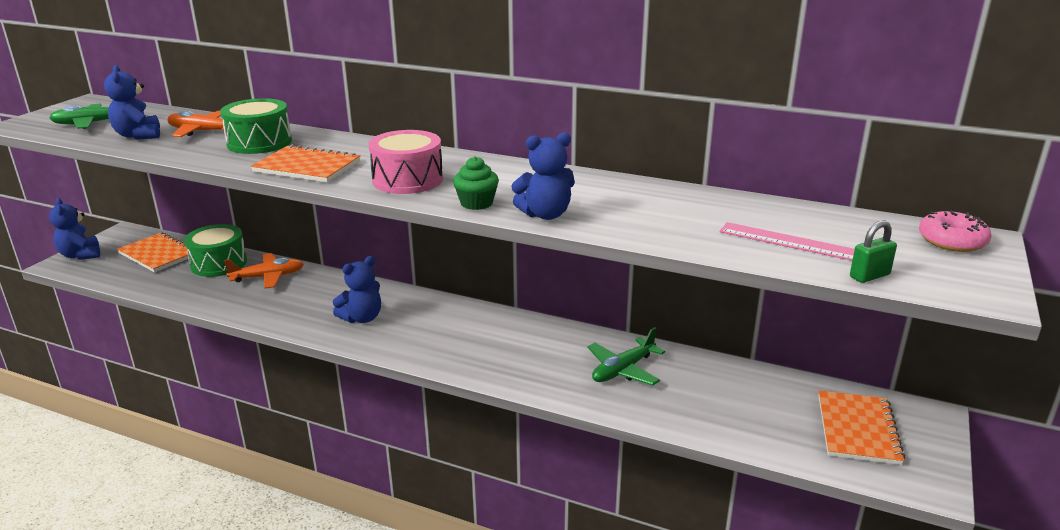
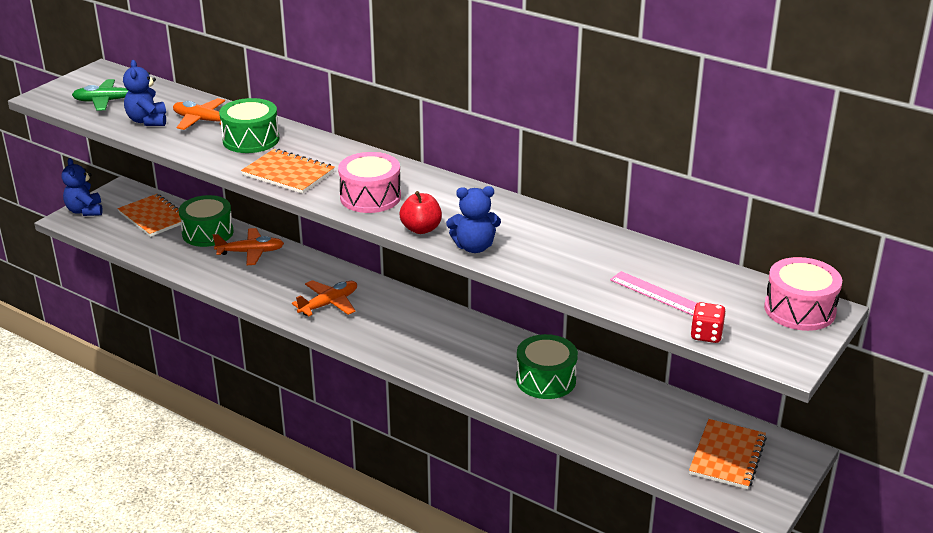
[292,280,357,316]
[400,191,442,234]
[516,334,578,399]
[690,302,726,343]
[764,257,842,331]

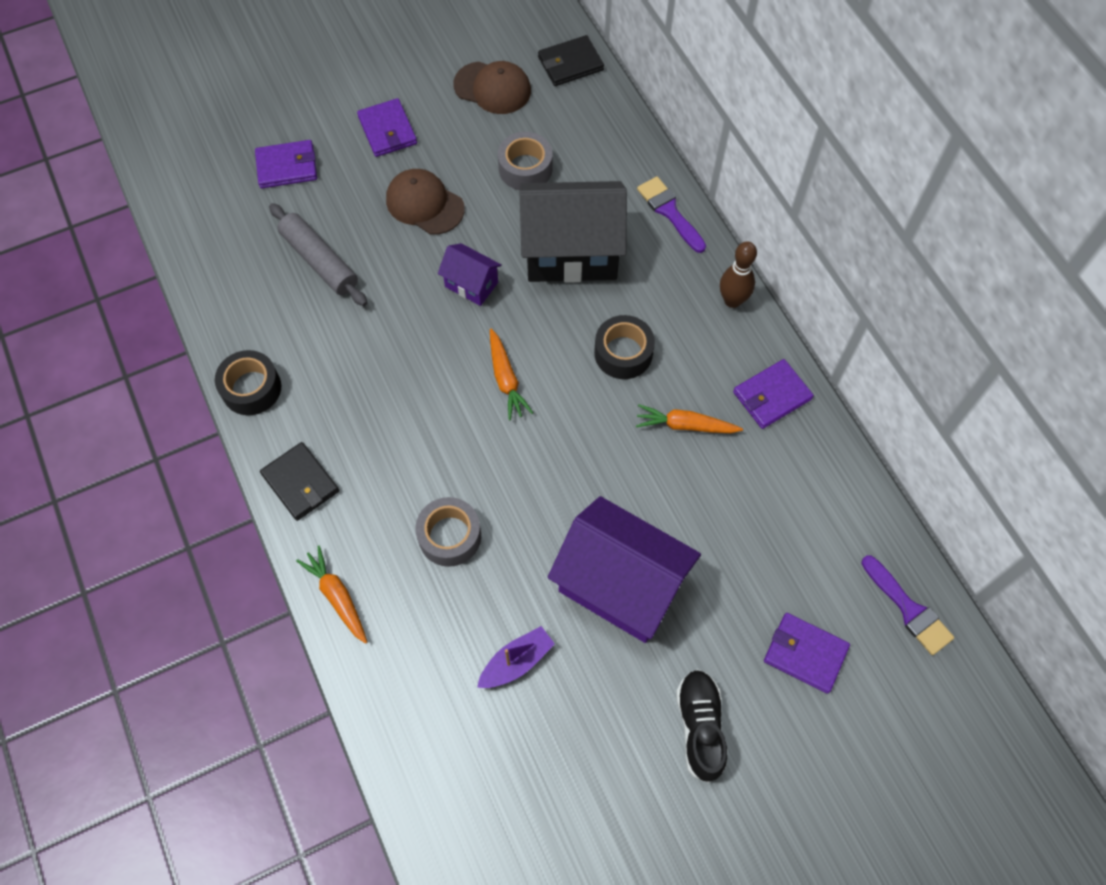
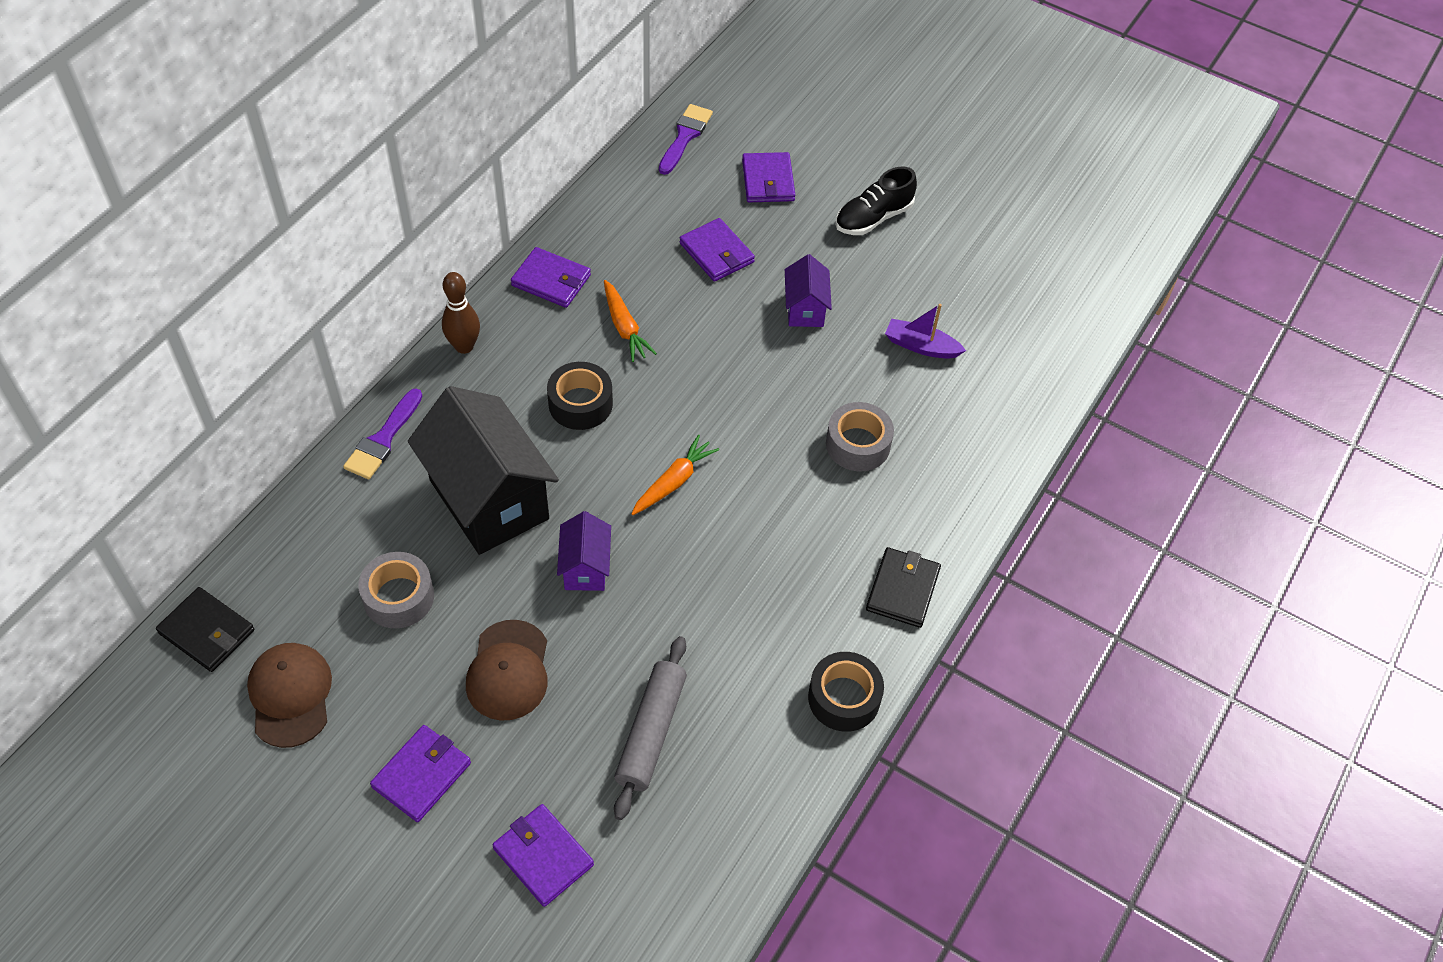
[296,546,367,644] (first image)
[680,218,755,282]
[785,254,832,327]

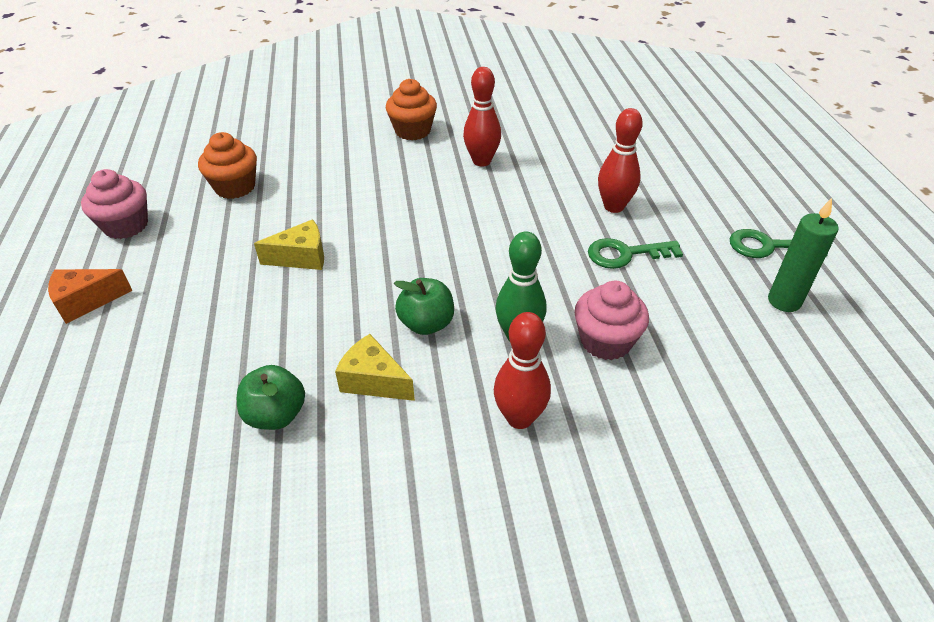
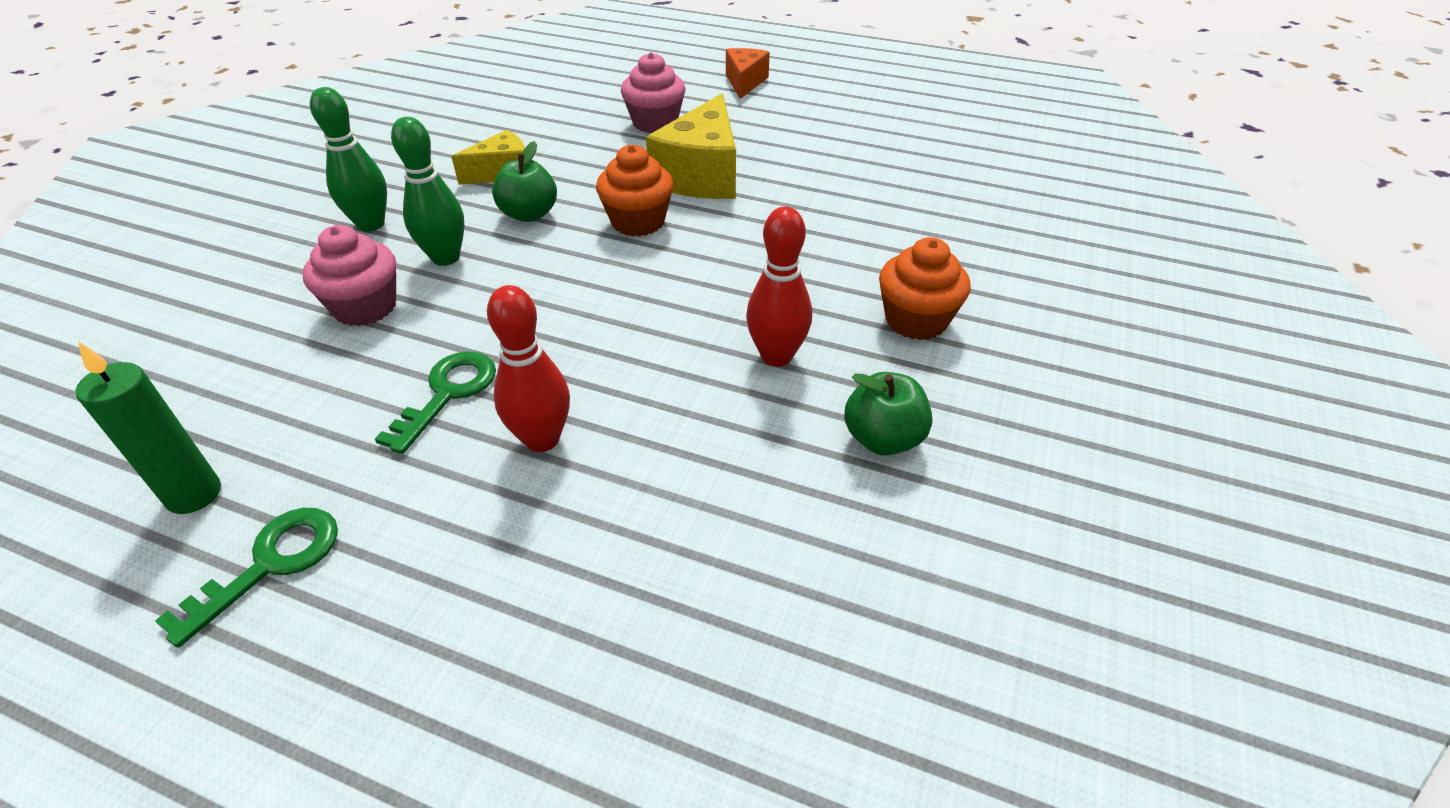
[621,52,686,133]
[596,144,674,237]
[844,372,932,456]
[310,87,387,232]
[646,93,736,199]

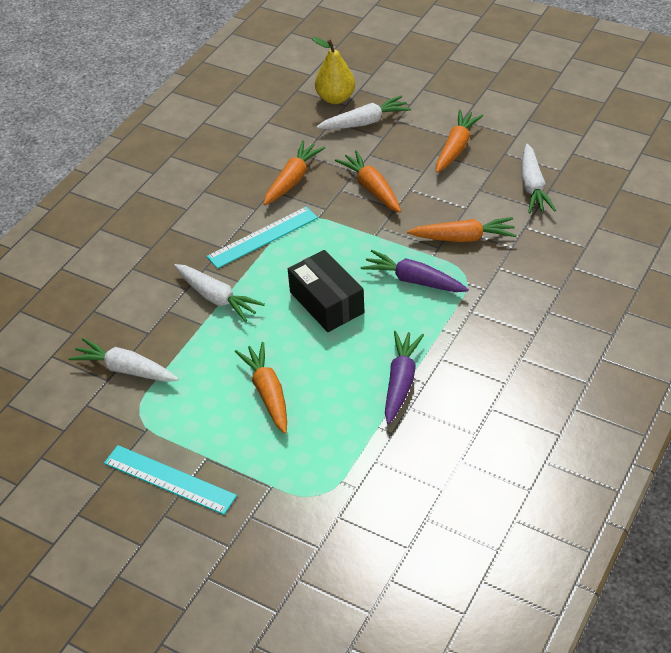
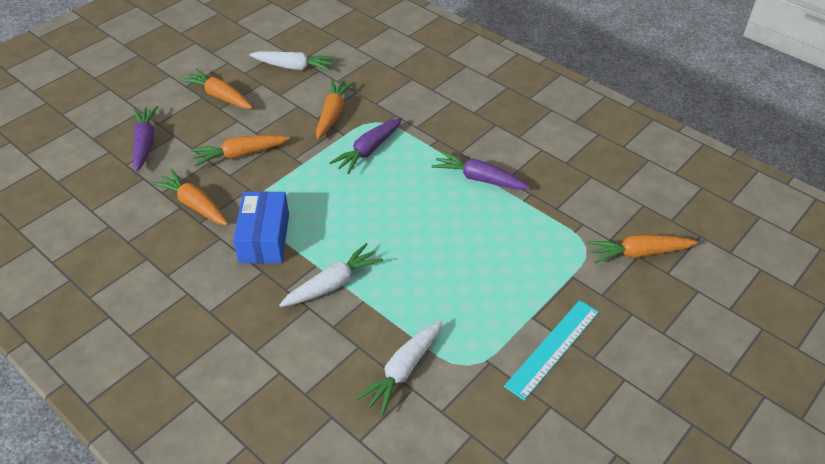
[288,250,364,332] (first image)
[312,37,355,104] (first image)
[587,234,698,264]
[233,191,289,264]
[133,106,158,171]

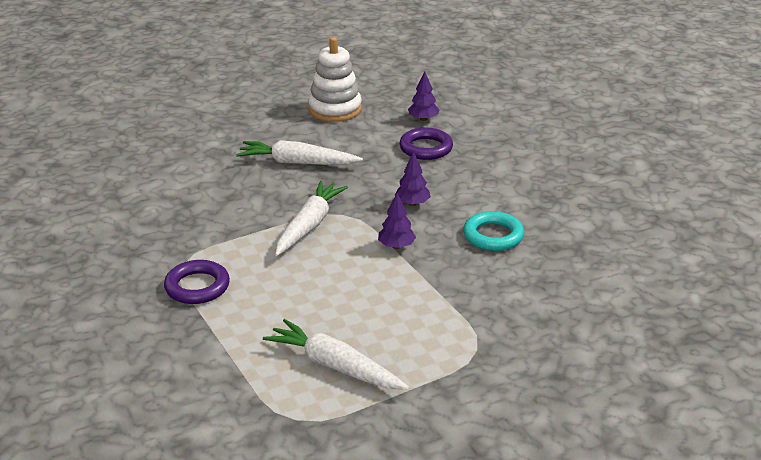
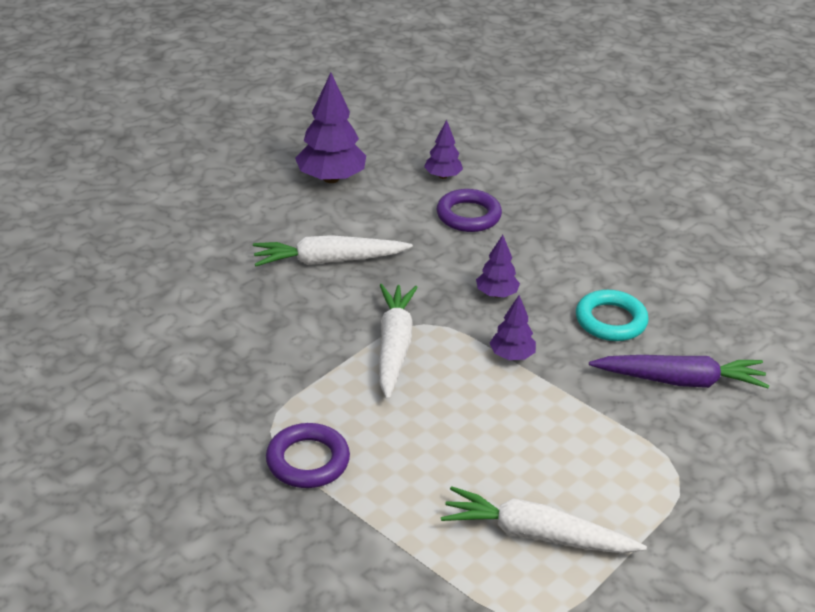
[589,355,770,388]
[295,73,366,183]

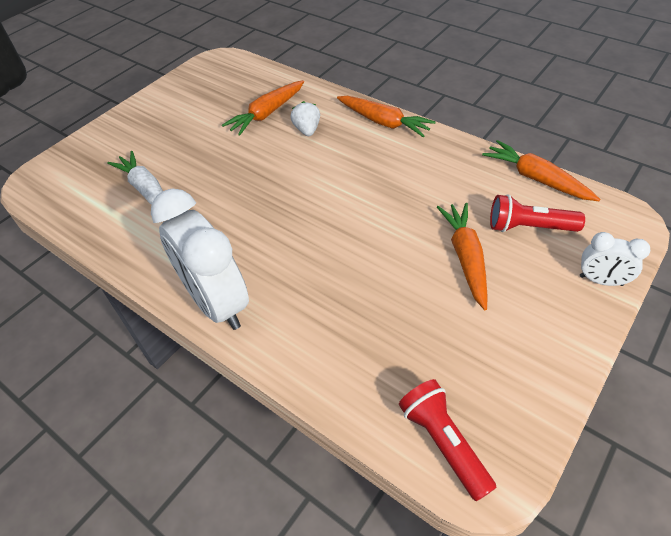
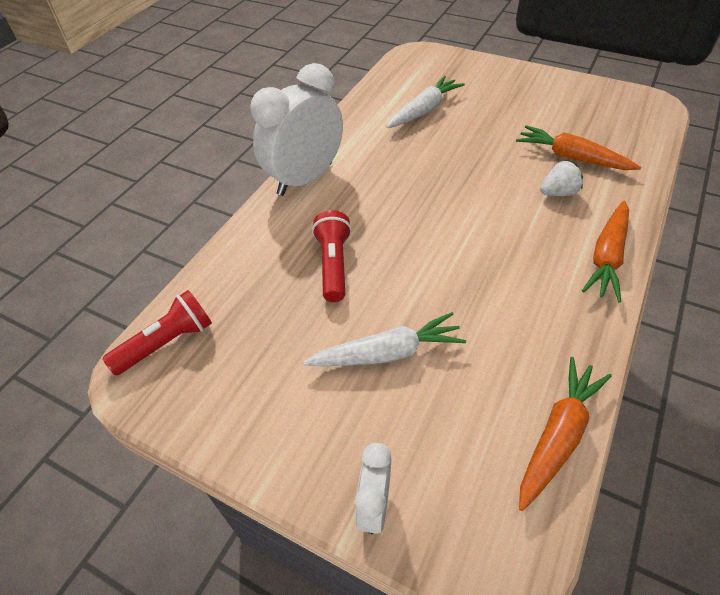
[312,210,352,302]
[303,312,466,366]

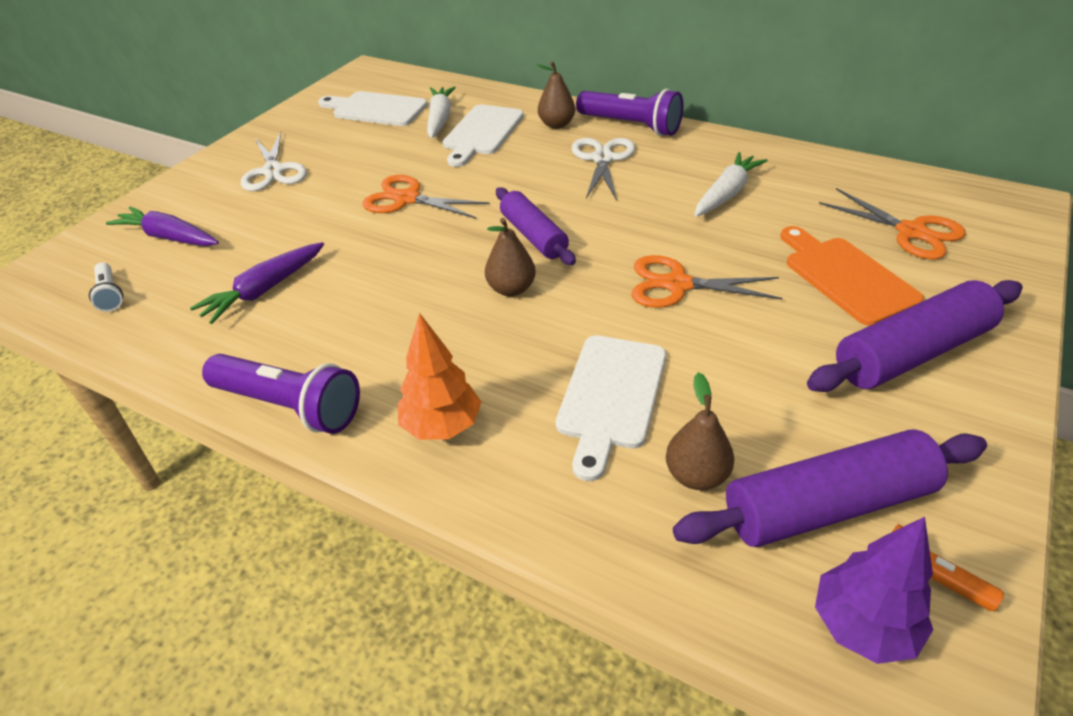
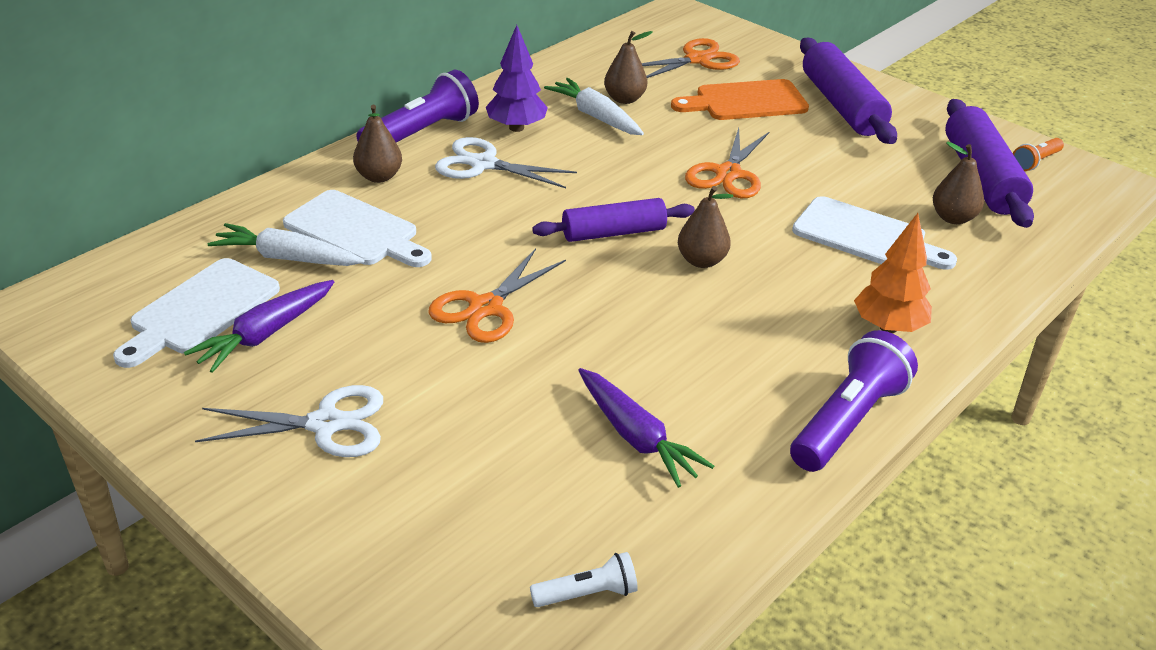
[604,31,653,104]
[184,280,334,373]
[486,25,548,132]

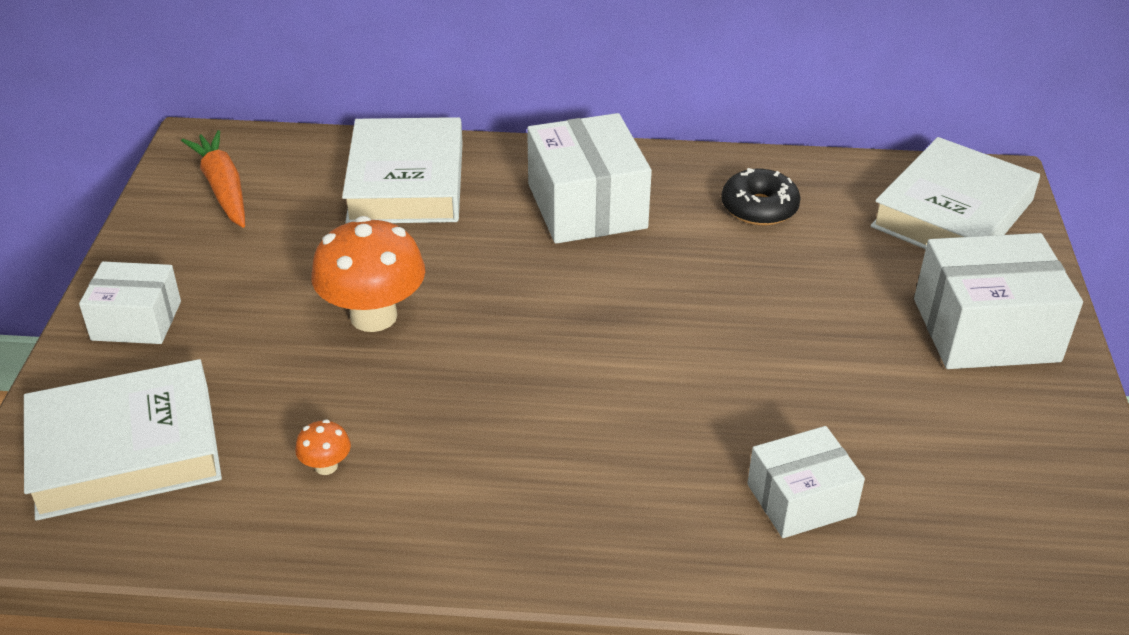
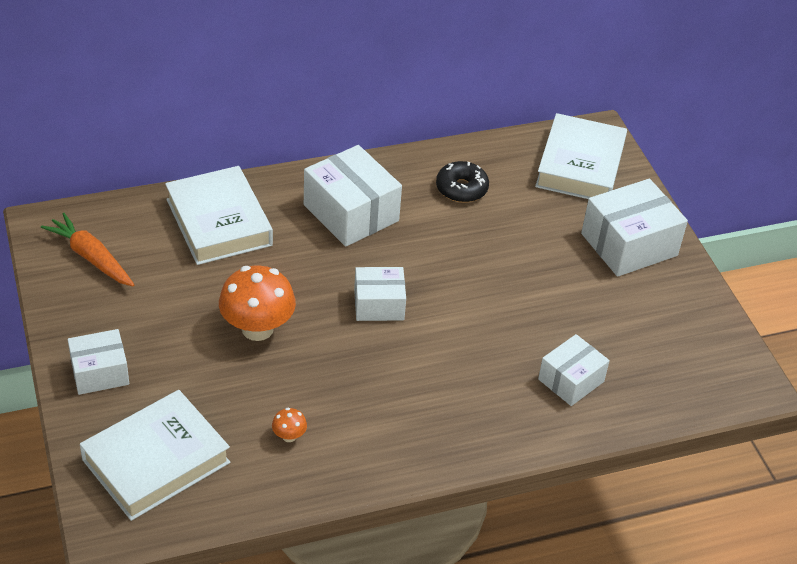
[354,267,406,321]

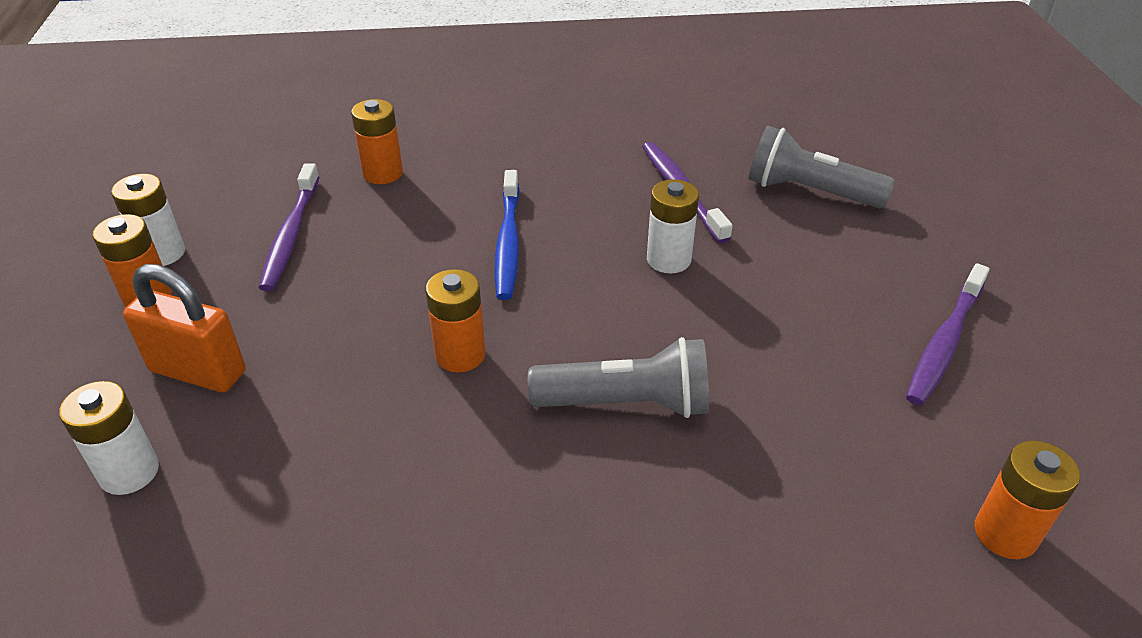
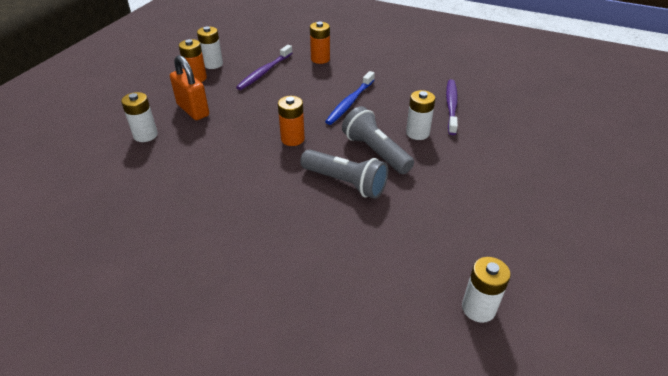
[906,263,990,405] (first image)
[342,106,414,174]
[462,257,511,323]

